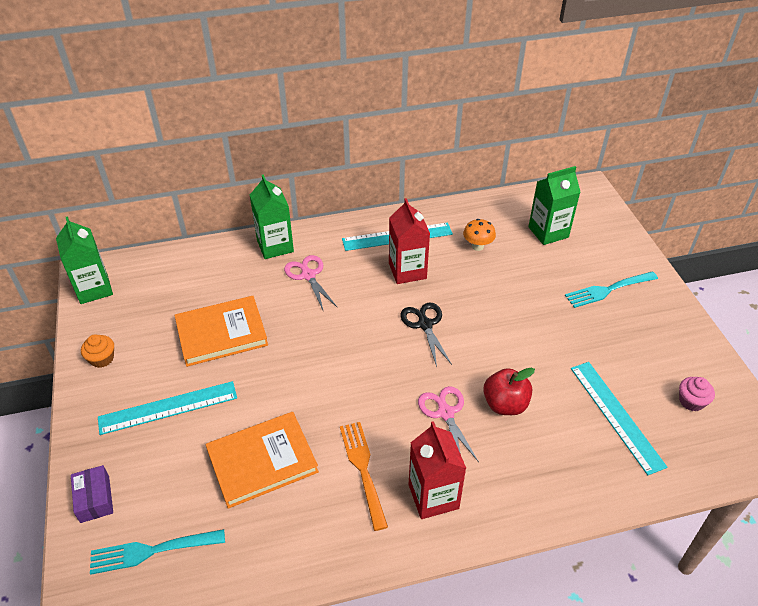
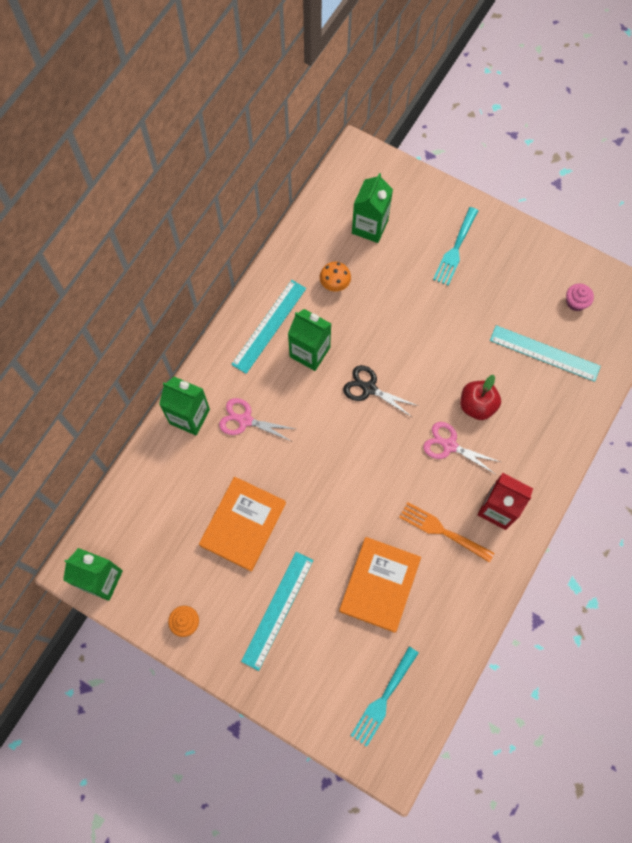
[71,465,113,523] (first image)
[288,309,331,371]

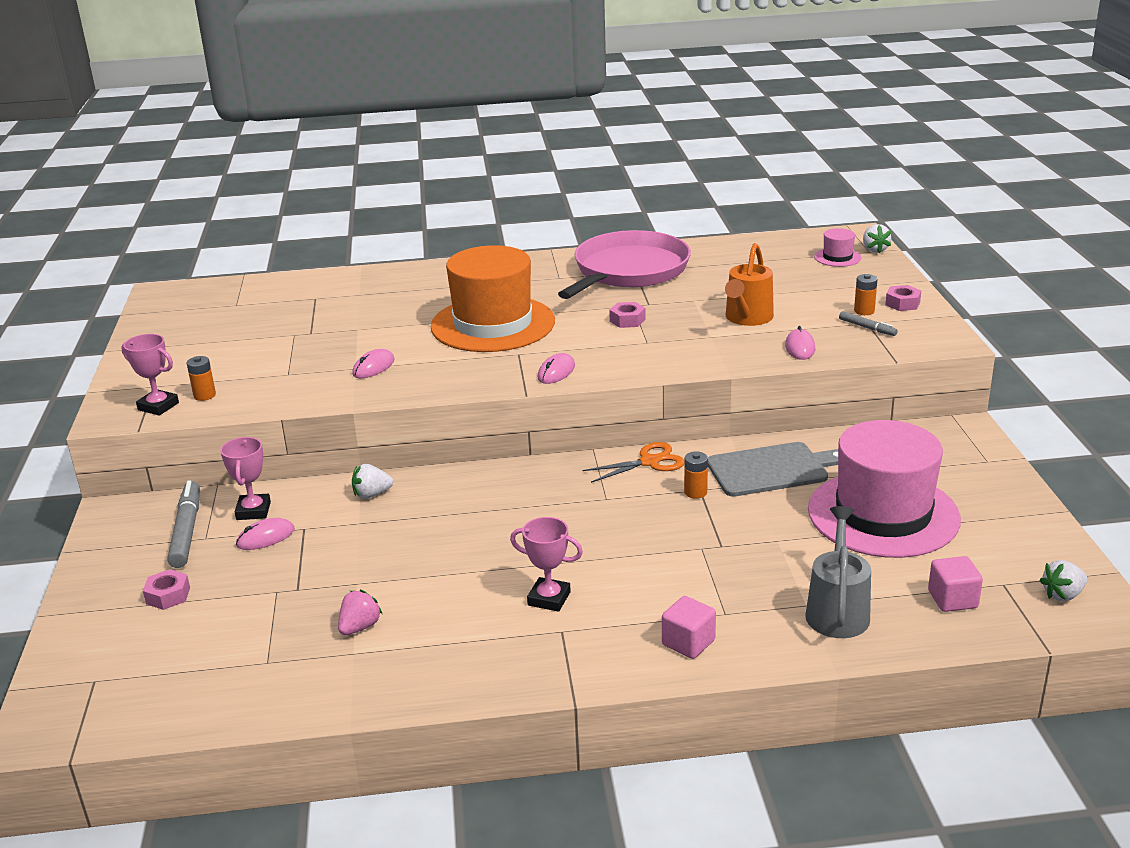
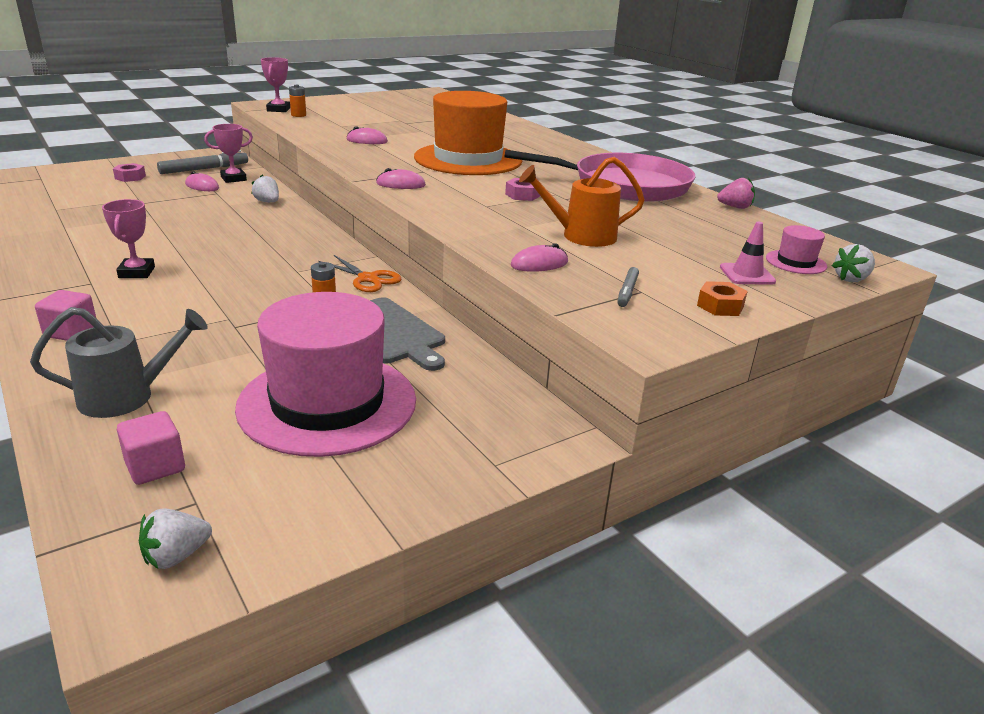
[854,274,878,315] (first image)
[720,222,776,285]
[717,177,755,209]
[697,281,748,316]
[139,508,212,569]

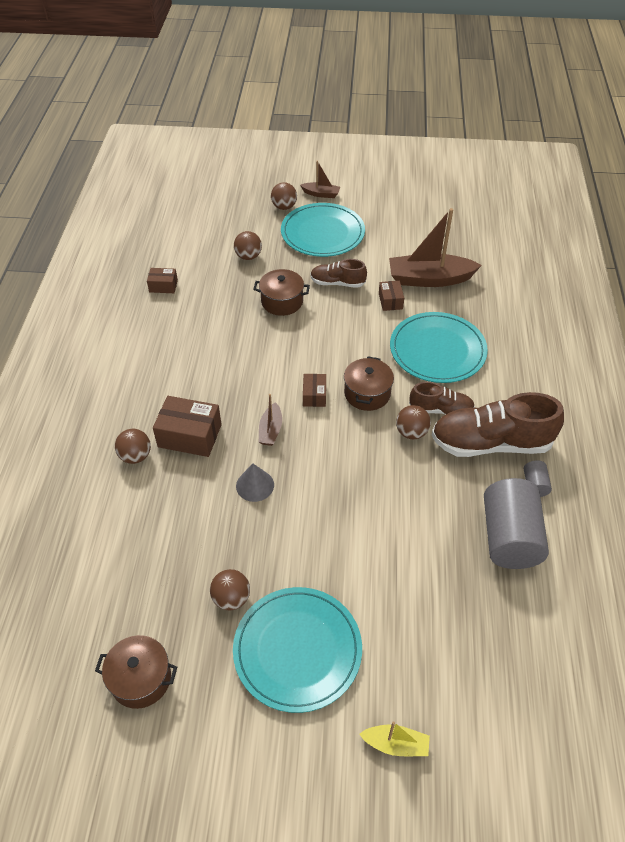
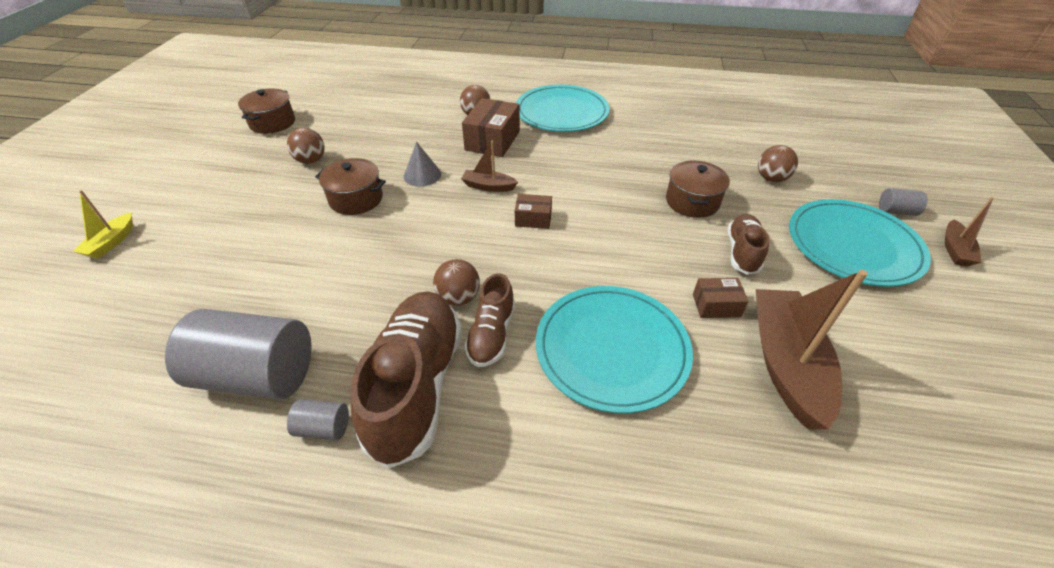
[147,268,178,293] (first image)
[516,85,610,132]
[315,158,386,215]
[879,188,928,216]

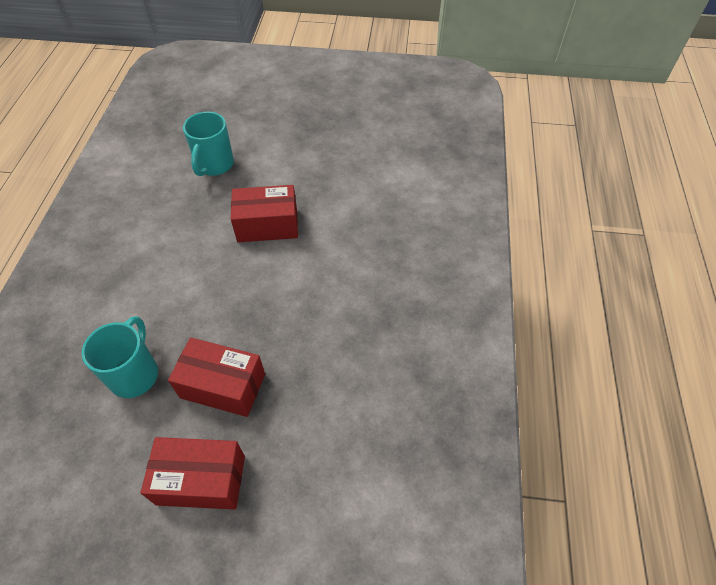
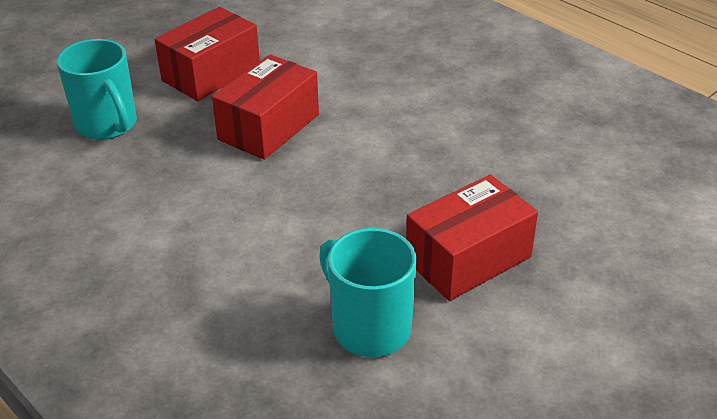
[155,7,260,101]

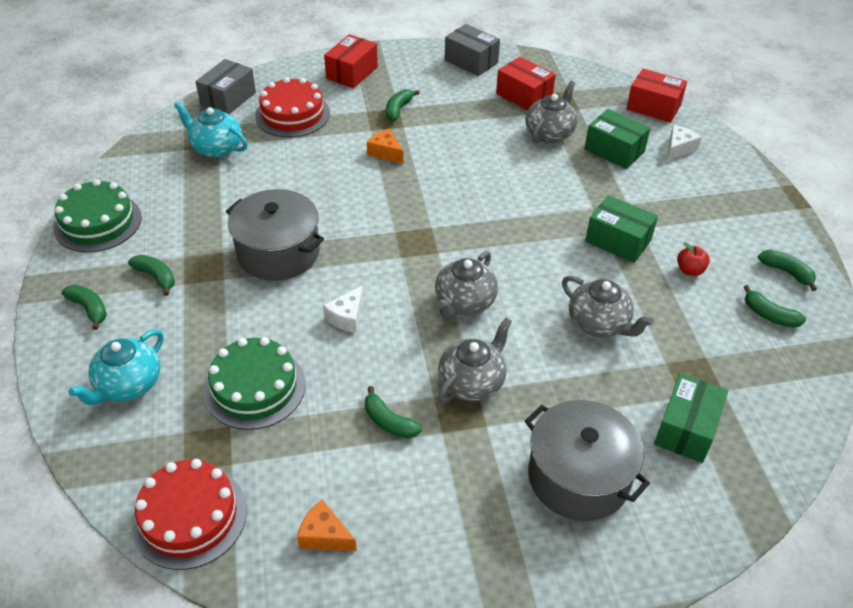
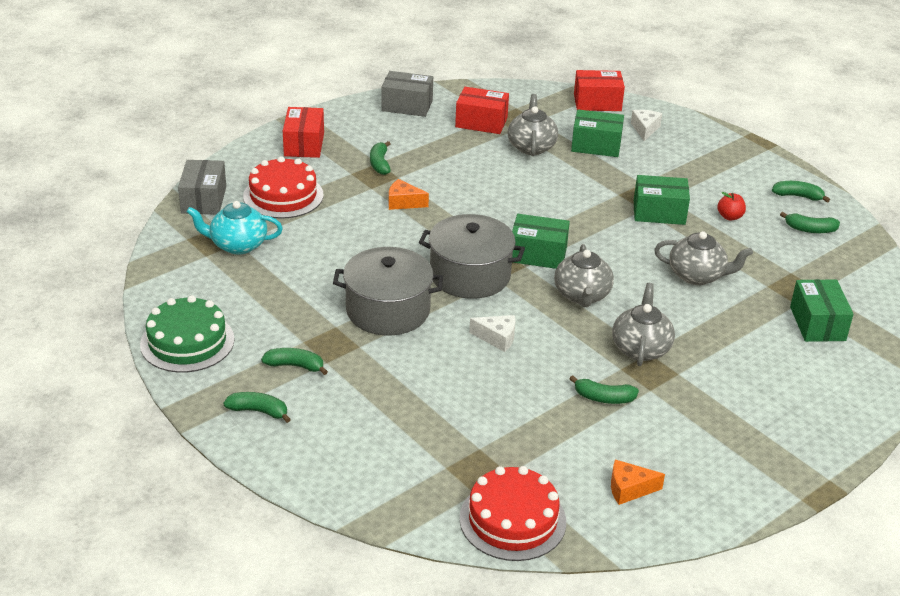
[69,330,164,405] (first image)
[204,337,306,430] (first image)
[512,214,570,269]
[419,214,525,299]
[469,315,516,352]

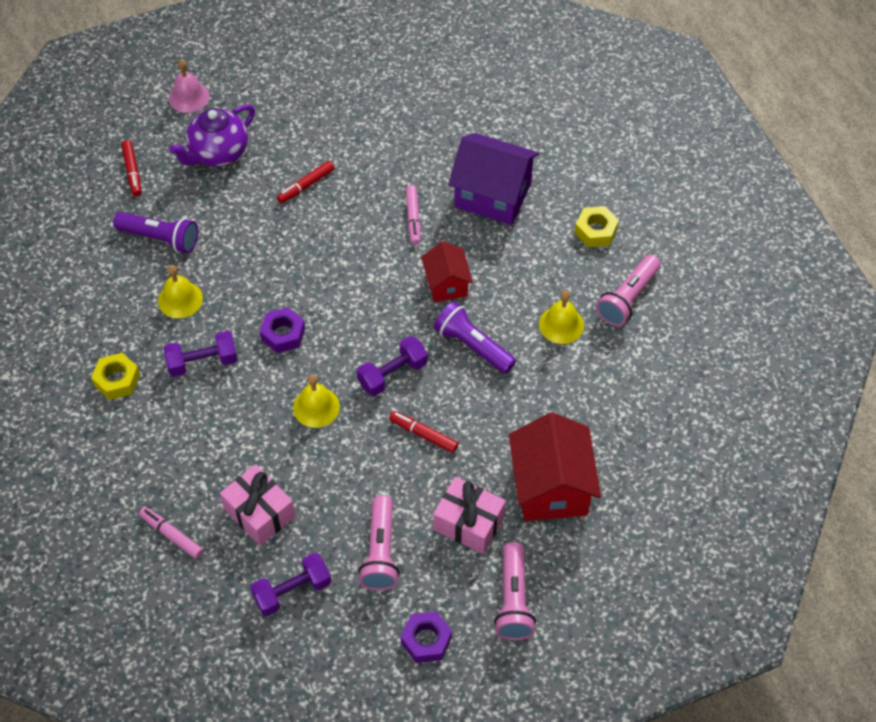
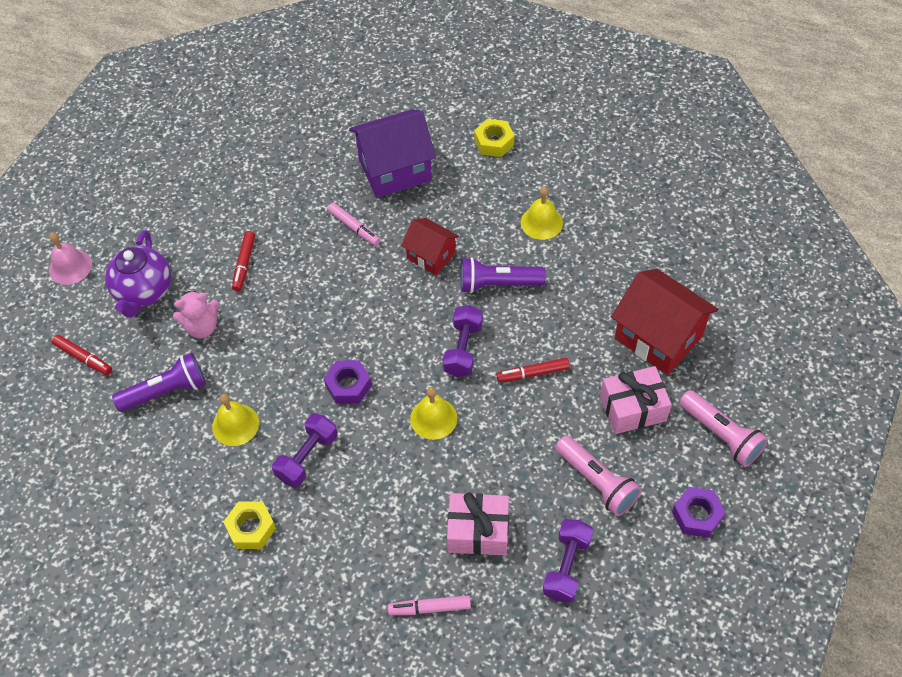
[596,255,661,326] (first image)
[173,291,220,338]

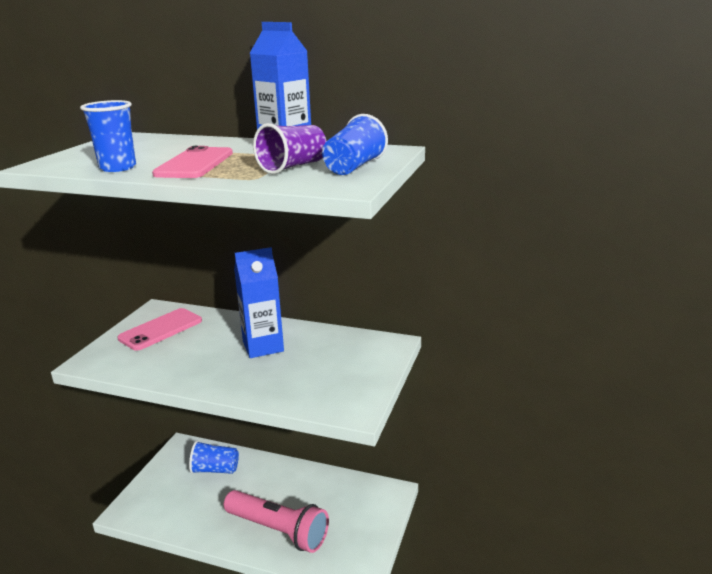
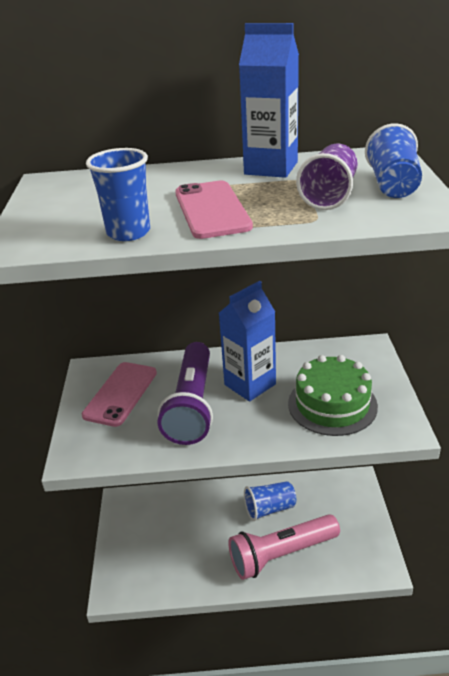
[158,342,213,445]
[288,355,378,436]
[244,481,296,521]
[228,514,340,580]

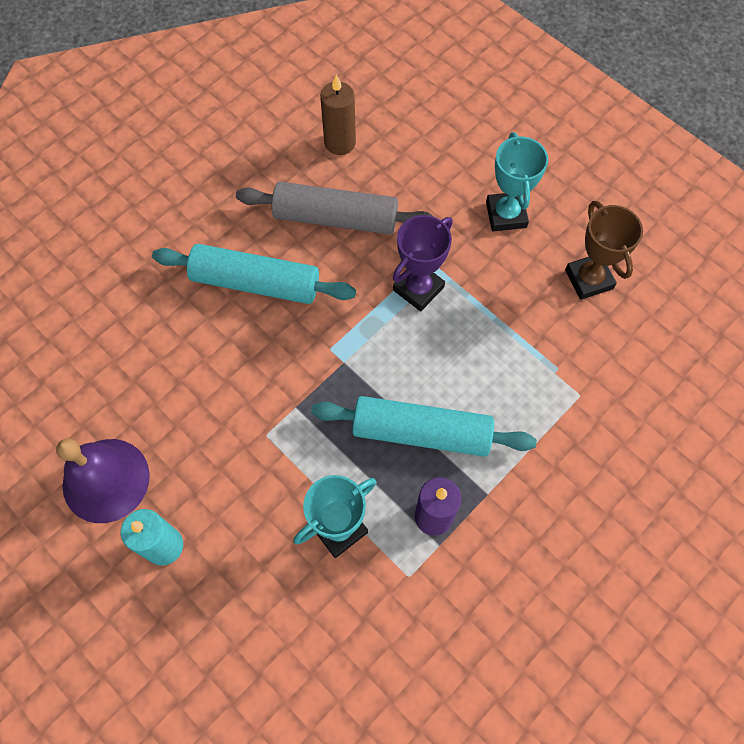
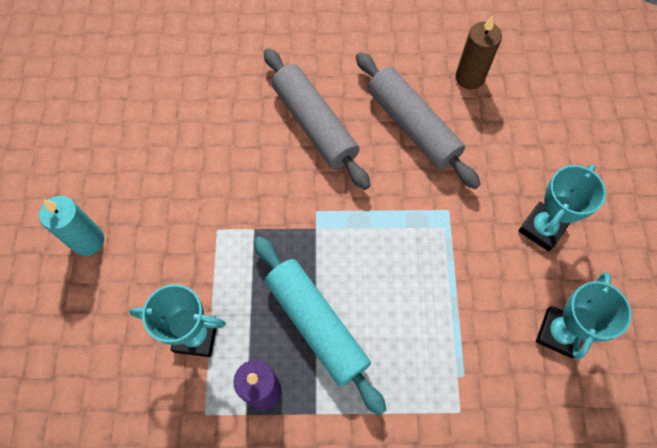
[56,439,150,523] (first image)
[393,215,453,312] (first image)
[264,48,370,190]
[536,272,632,360]

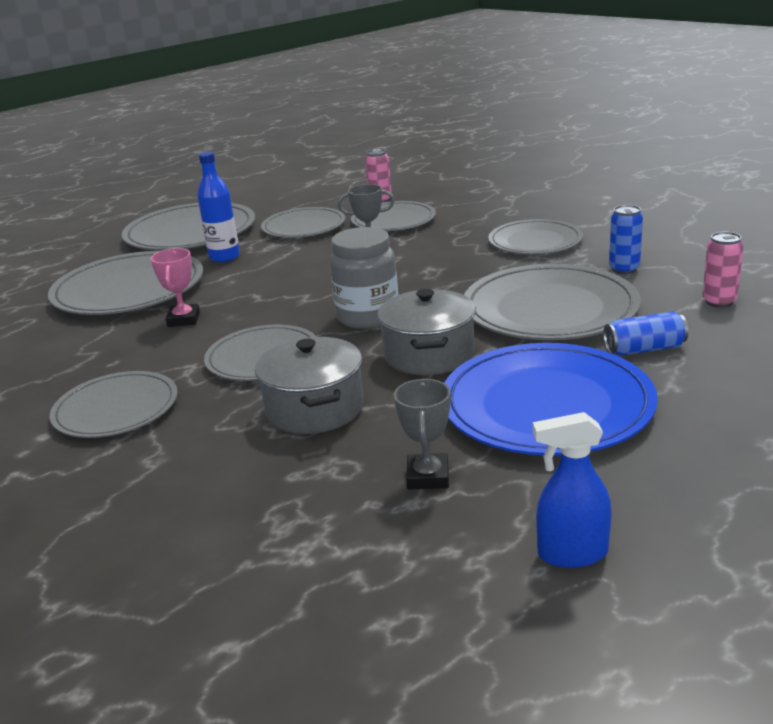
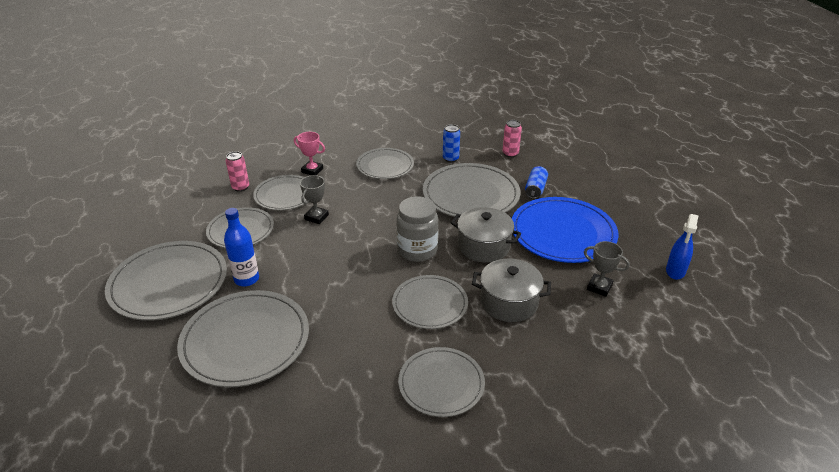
[294,132,325,175]

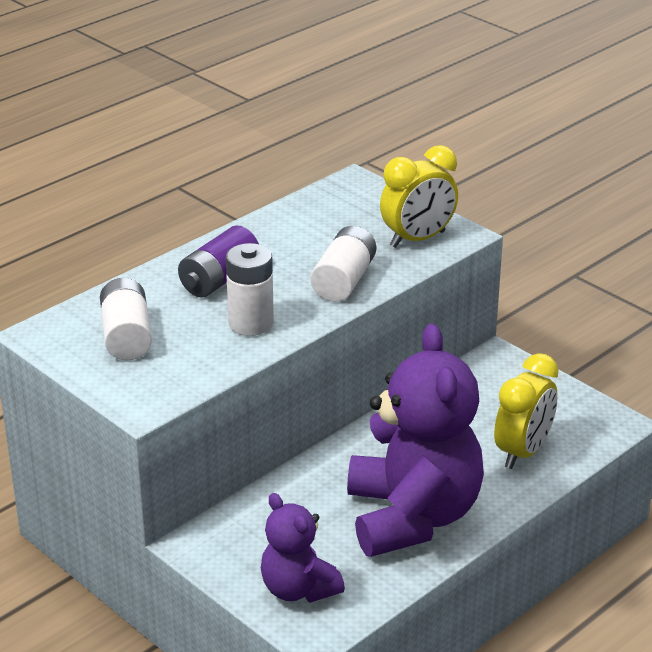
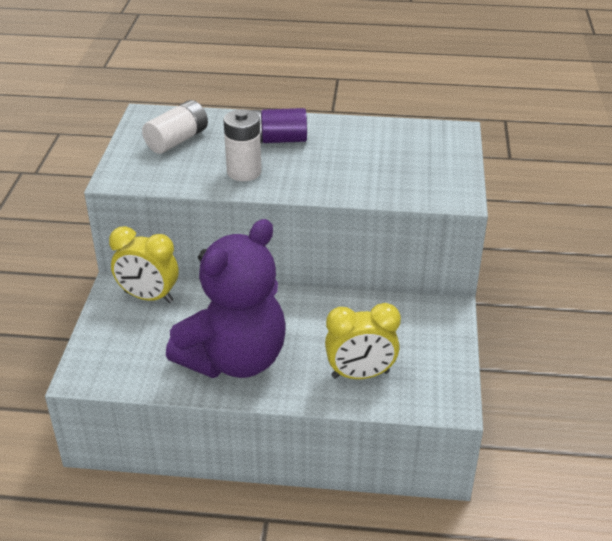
[261,493,345,603] (first image)
[311,226,376,302] (first image)
[109,226,178,303]

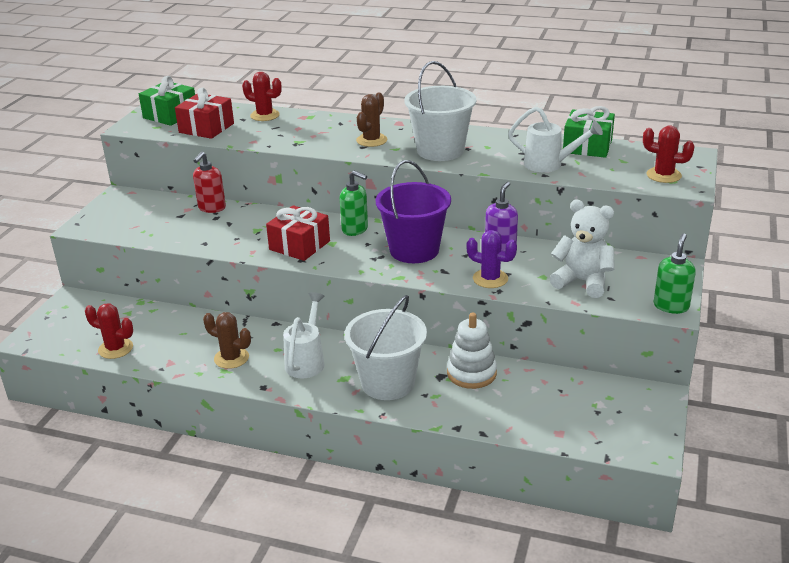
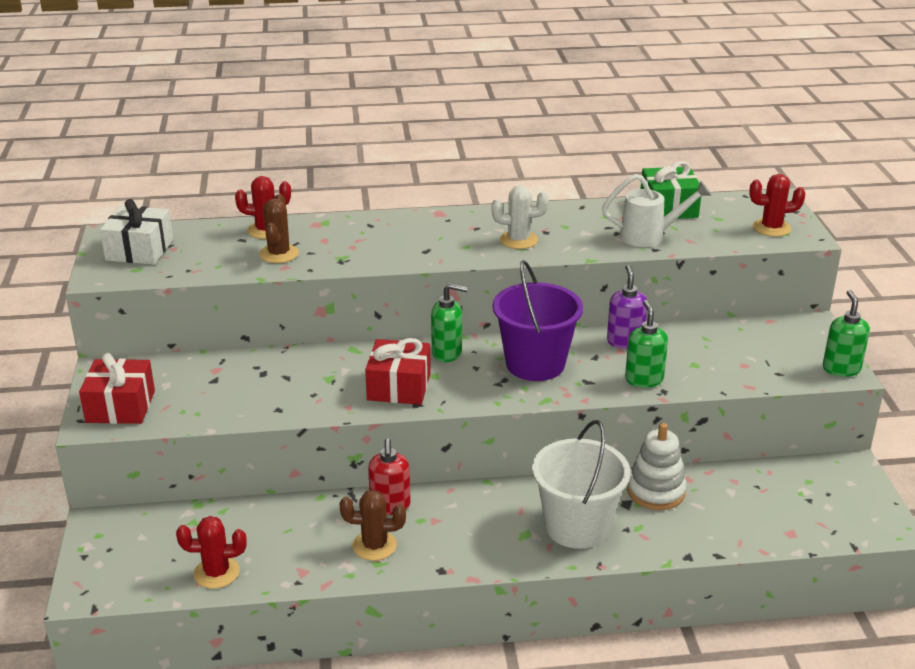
[283,292,325,378] (first image)
[549,199,614,298] (first image)
[79,353,155,424]
[368,438,411,515]
[259,194,299,263]
[492,185,549,249]
[625,300,668,388]
[100,199,173,265]

